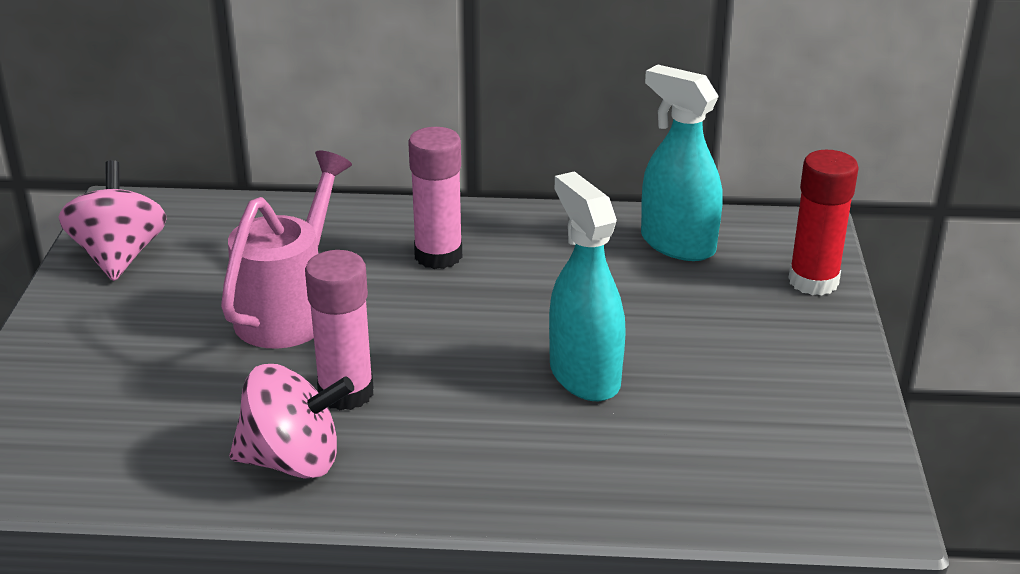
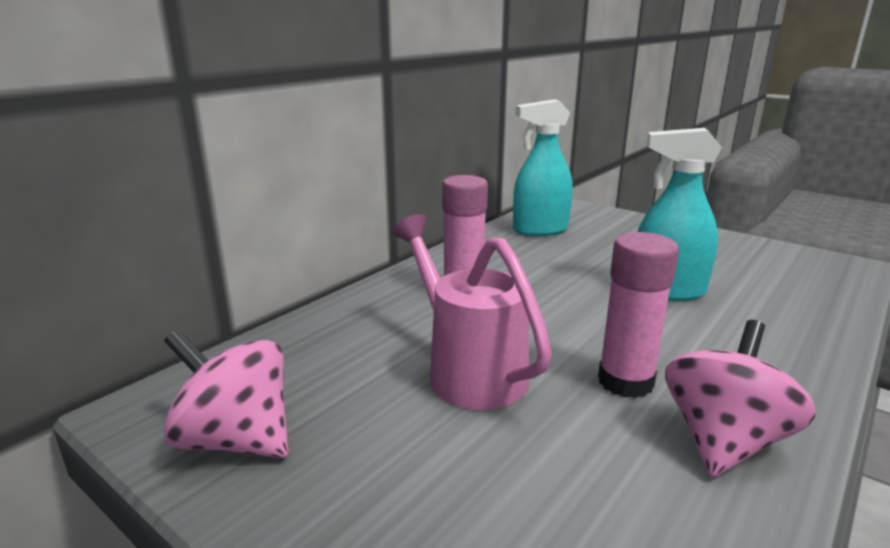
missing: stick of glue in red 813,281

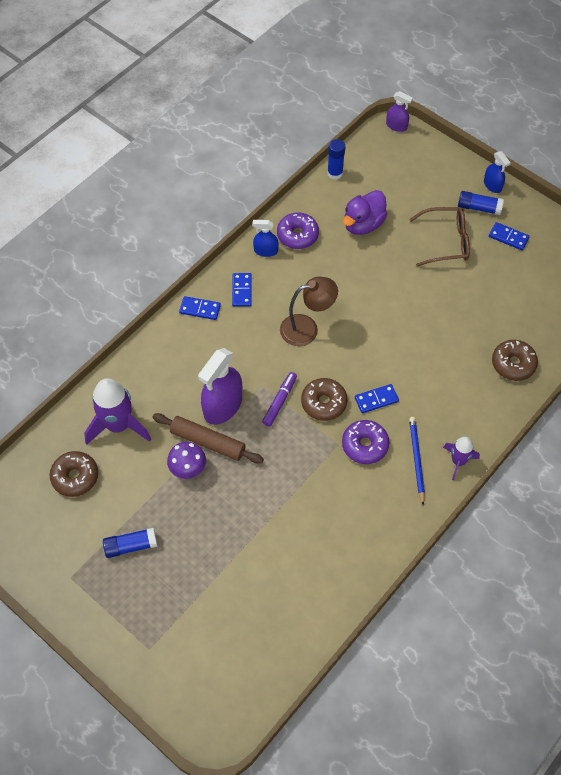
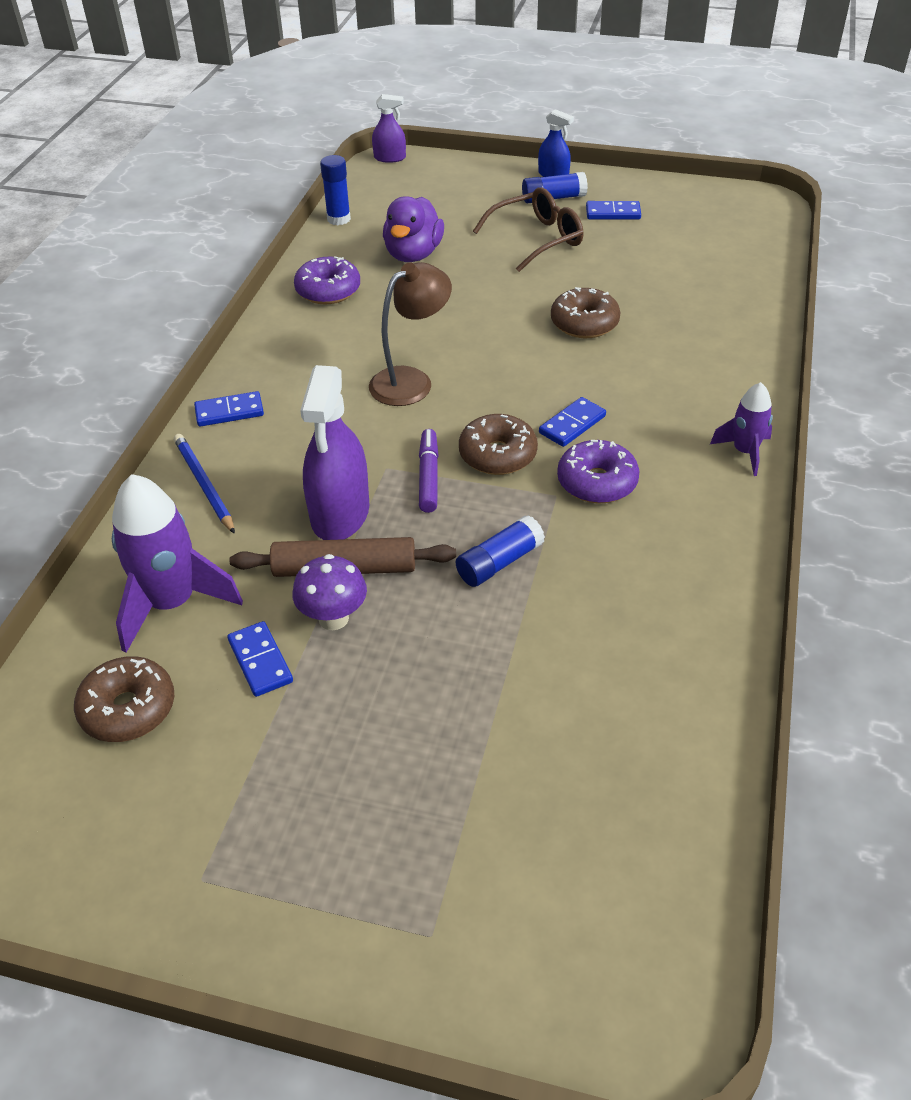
missing: spray bottle in royal blue 266,251
relocated: wooden pencil in royal blue 416,459 to 204,484; domino in royal blue 242,291 to 260,661; stick of glue in royal blue 131,546 to 499,562; glazed donut in russet 513,364 to 584,323

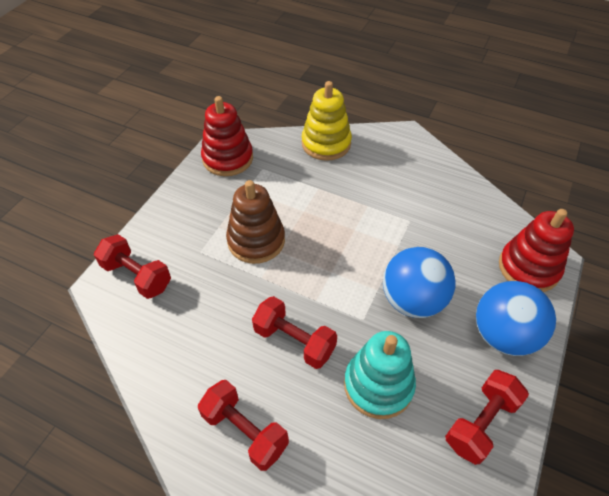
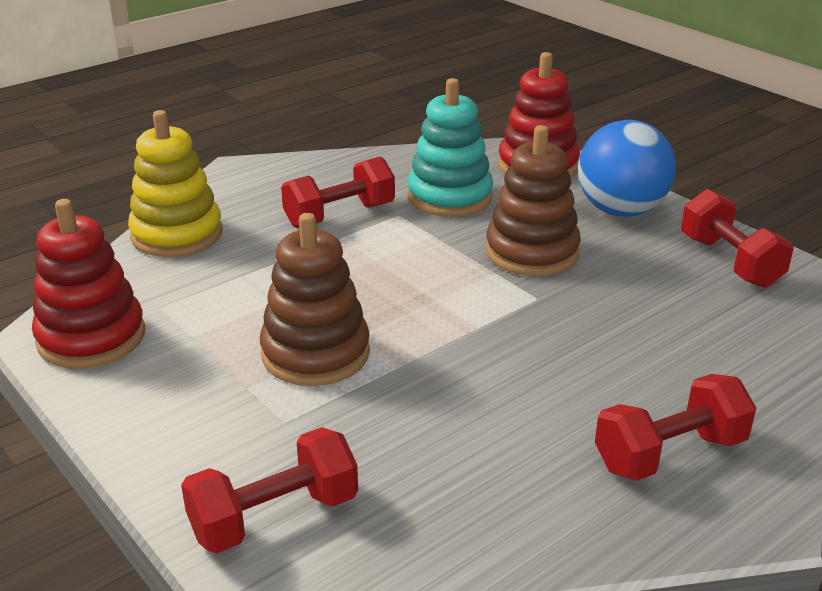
relocated: dumbbell in red 294,341 to 339,215; ring stacker in aqua 378,385 to 449,197
exchanged: ball in royal blue 412,300 to ring stacker in russet 532,252

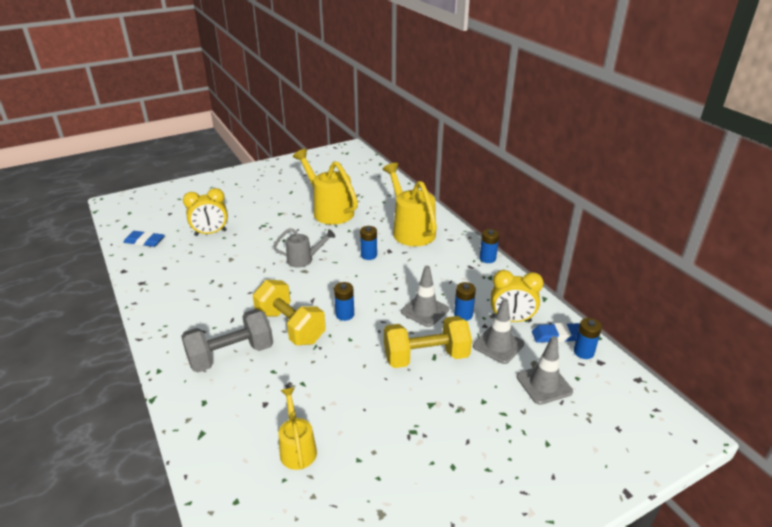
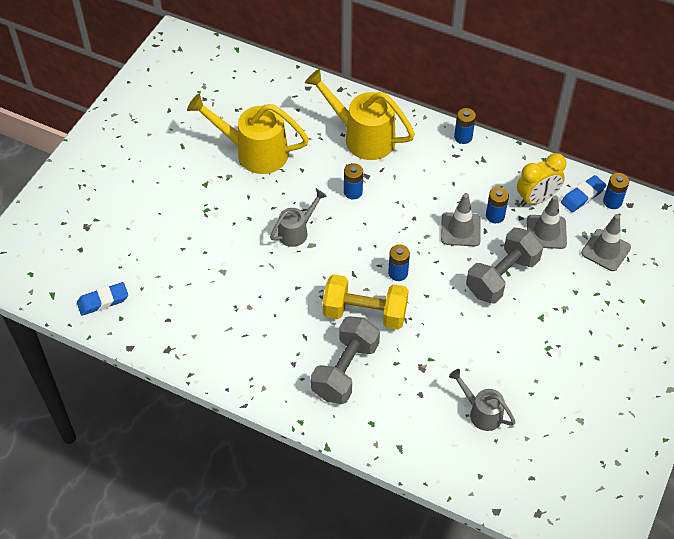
missing: bedside clock in golden 210,233
colour: watering can in golden 297,448 to watering can in ash-grey 481,412; dumbbell in golden 426,357 to dumbbell in ash-grey 502,276

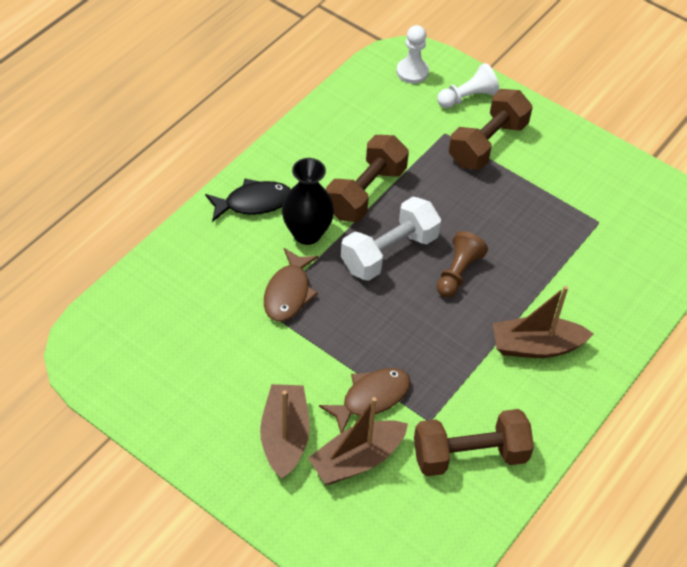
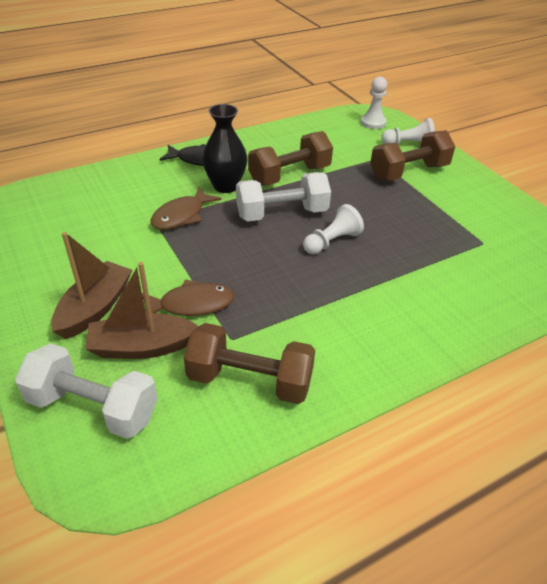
missing: toy boat in russet 536,346
appeared: dumbbell in white 93,407
colour: pawn in russet 458,273 to pawn in white 331,242

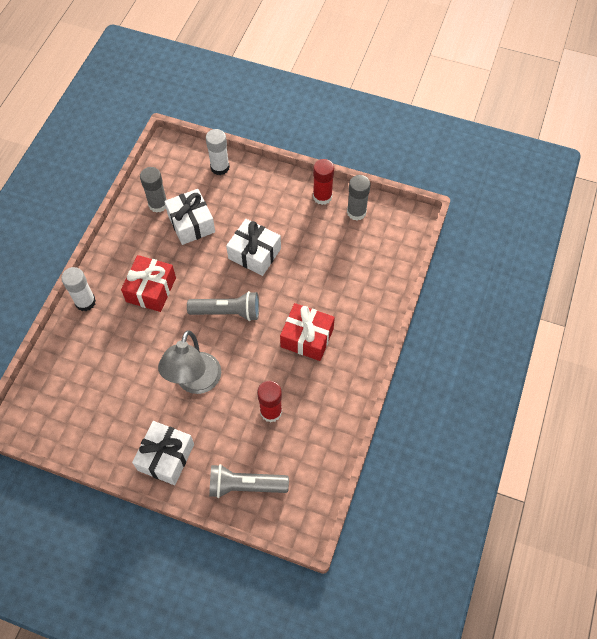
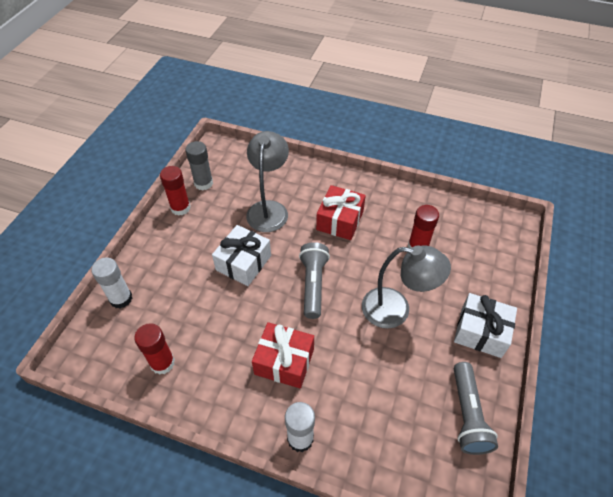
missing: present in white 191,223
appeared: reading lamp in ash-grey 269,209
relocated: flashlight in ash-grey 245,485 to 467,415
colour: stick of glue in ash-grey 158,204 to stick of glue in red 162,363

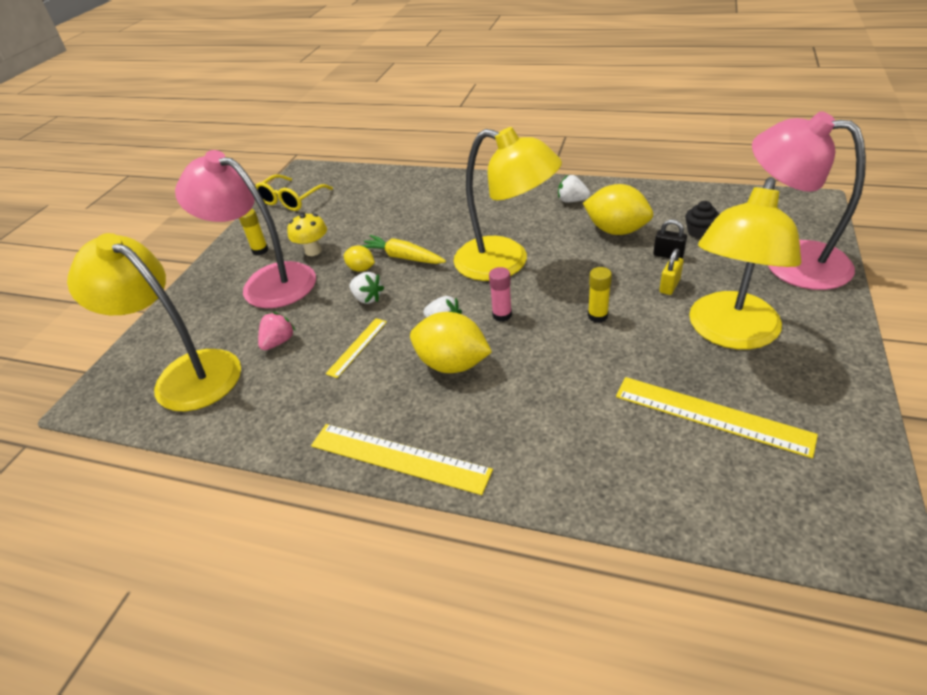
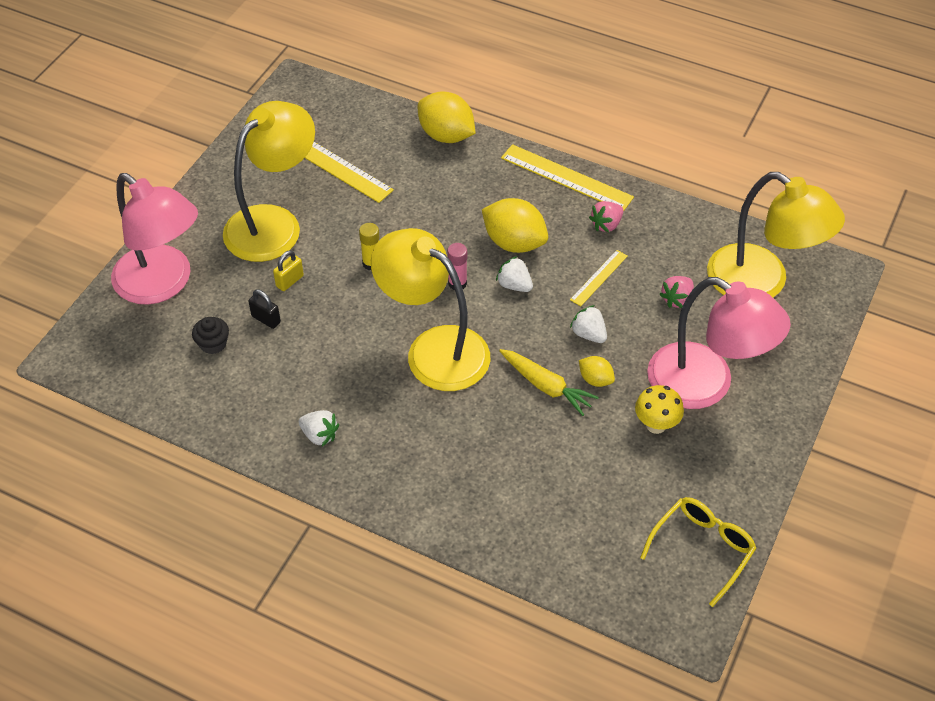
missing: stick of glue in golden 260,250
appeared: toy strawberry in rosy 606,225
relocated: citrus fruit in golden 616,230 to 446,135

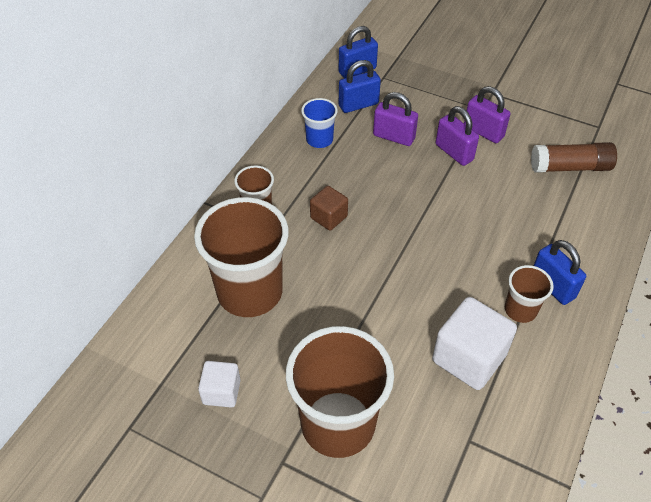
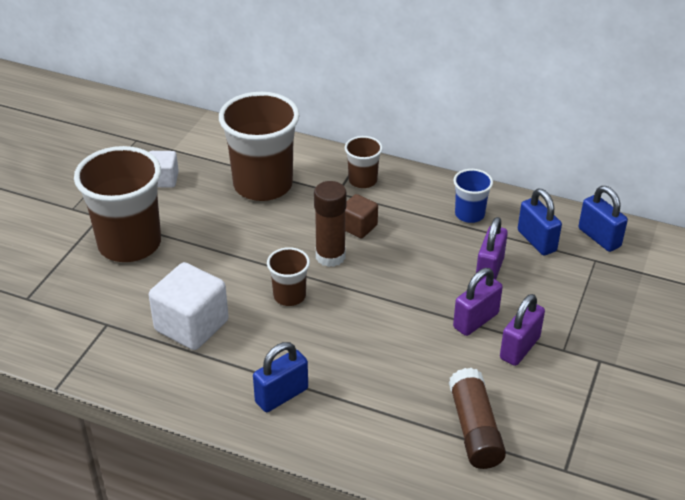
appeared: stick of glue in russet 330,256
relocated: tumbler in russet 520,310 to 289,296

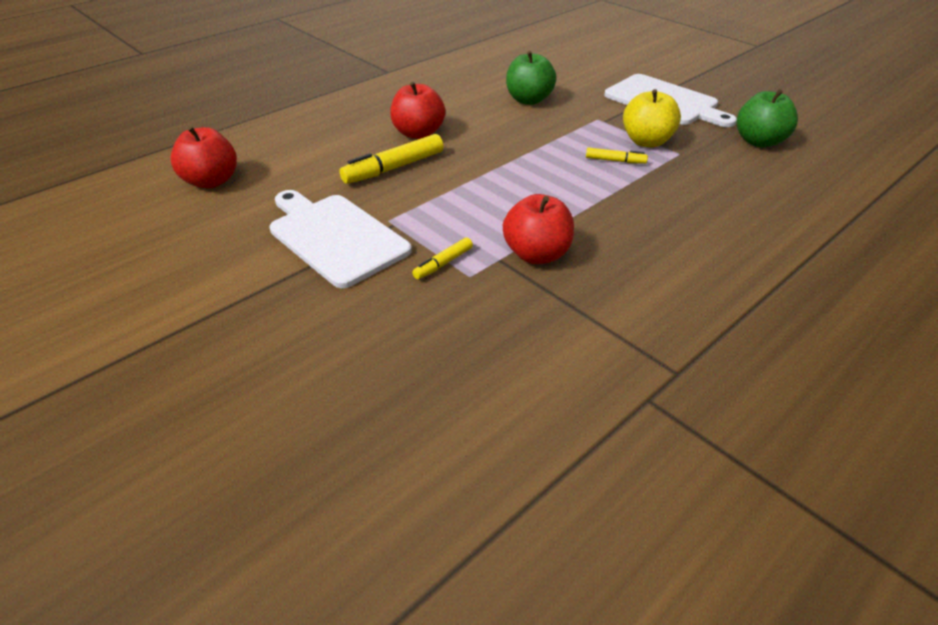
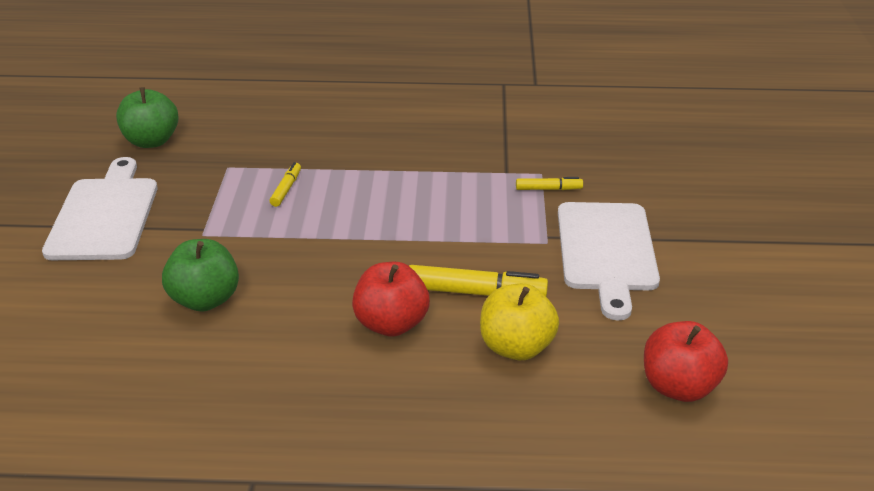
missing: apple fruit in red 536,254
relocated: apple fruit in golden 646,141 to 516,347
spun: felt pen in golden 615,161 = 286,189 45 degrees clockwise

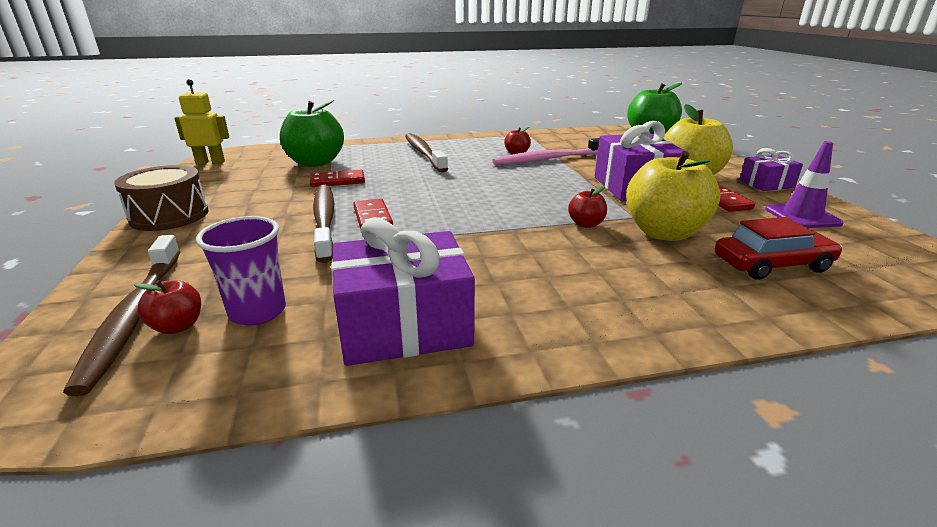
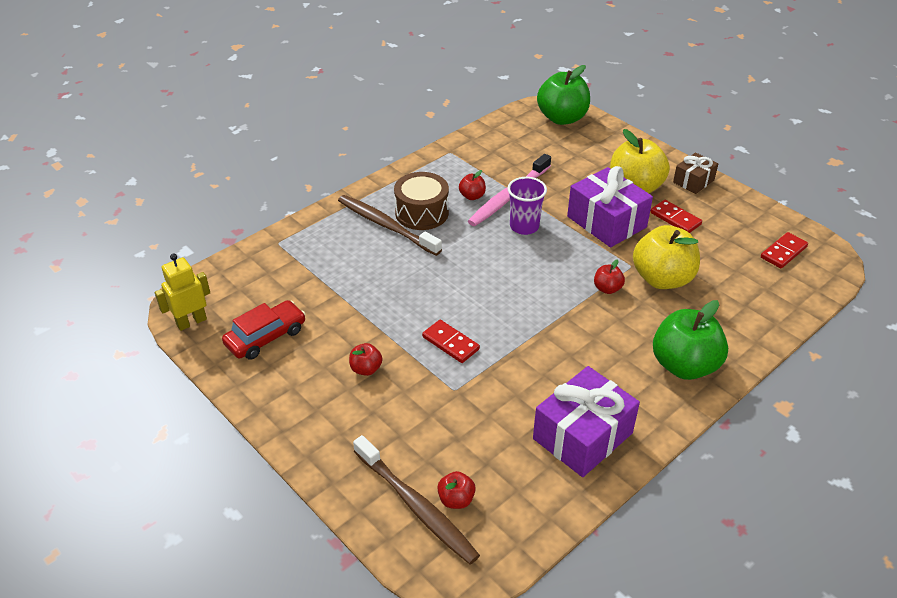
missing: toothbrush in russet 325,220; road cone in royal purple 802,216
appeared: apple fruit in red 366,369
relocated: automobile in red 772,265 to 266,337; snare drum in russet 169,216 to 422,213; tumbler in royal purple 258,312 to 524,226; apple fruit in leaf-green 315,163 to 684,365; domino in red 337,181 to 783,252
colour: present in royal purple 766,184 to present in russet 693,181

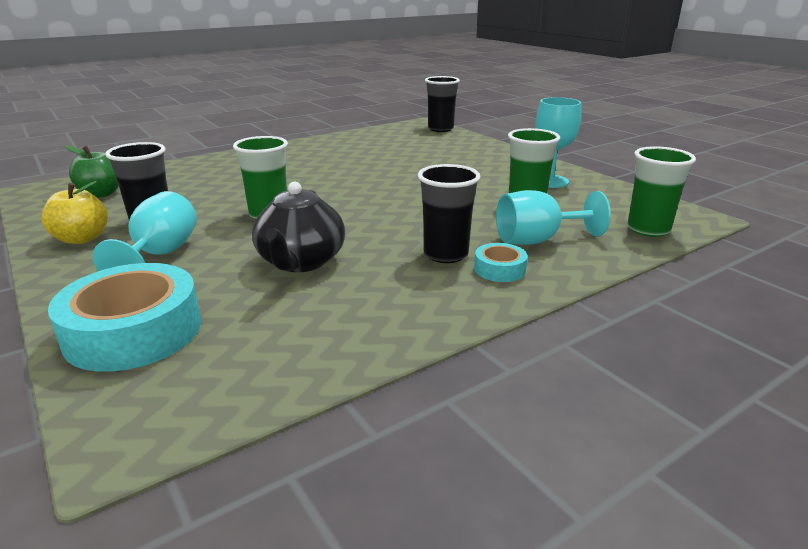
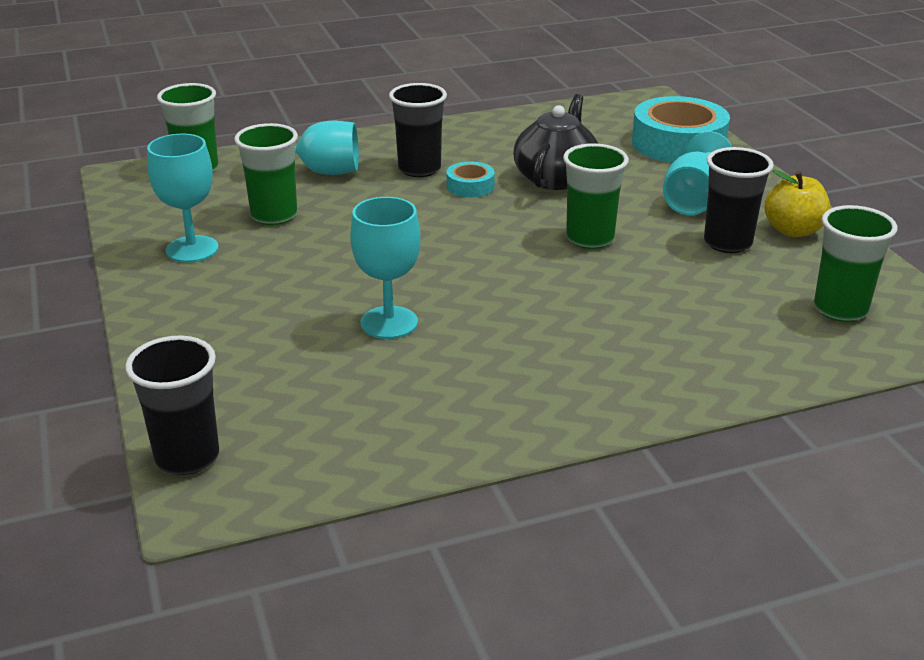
appeared: chalice in aqua 389,323
relocated: tape in aqua 499,269 to 470,186
exchanged: apple fruit in leaf-green 101,194 to tumbler in leaf-green 840,309

